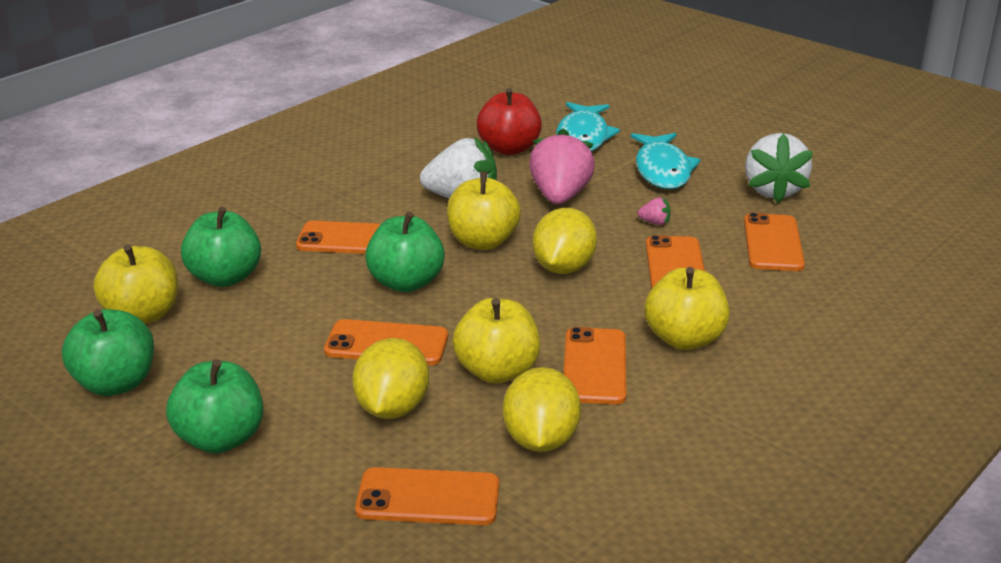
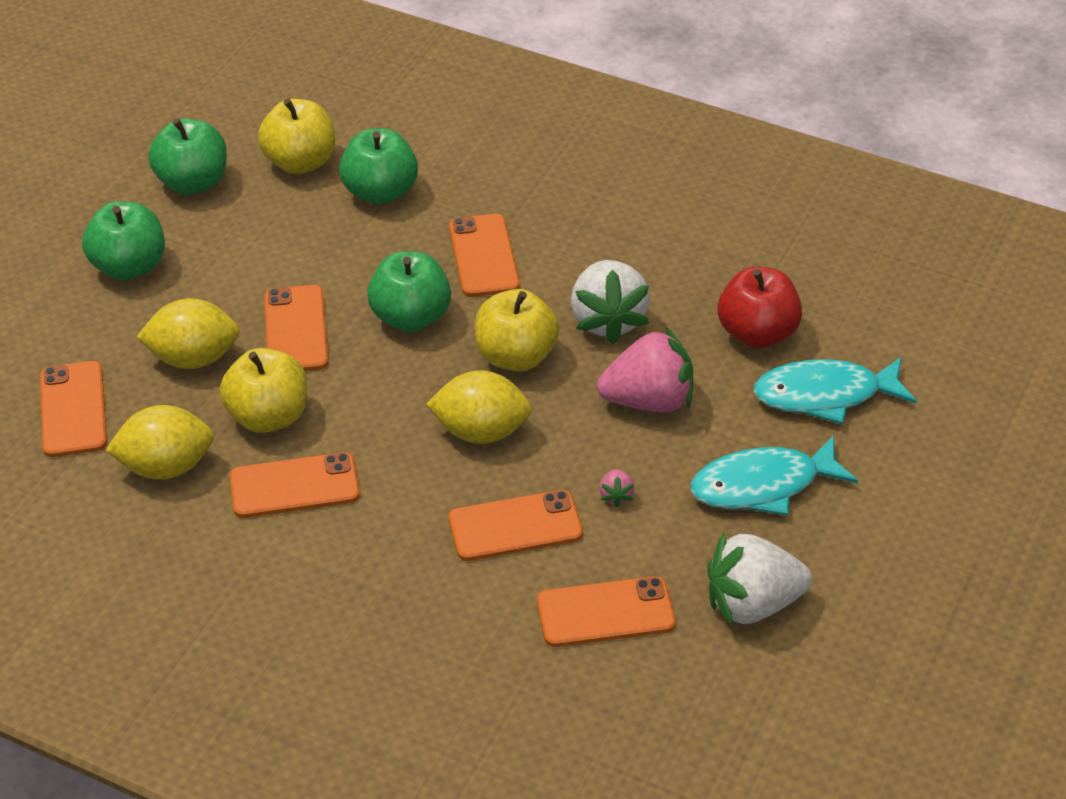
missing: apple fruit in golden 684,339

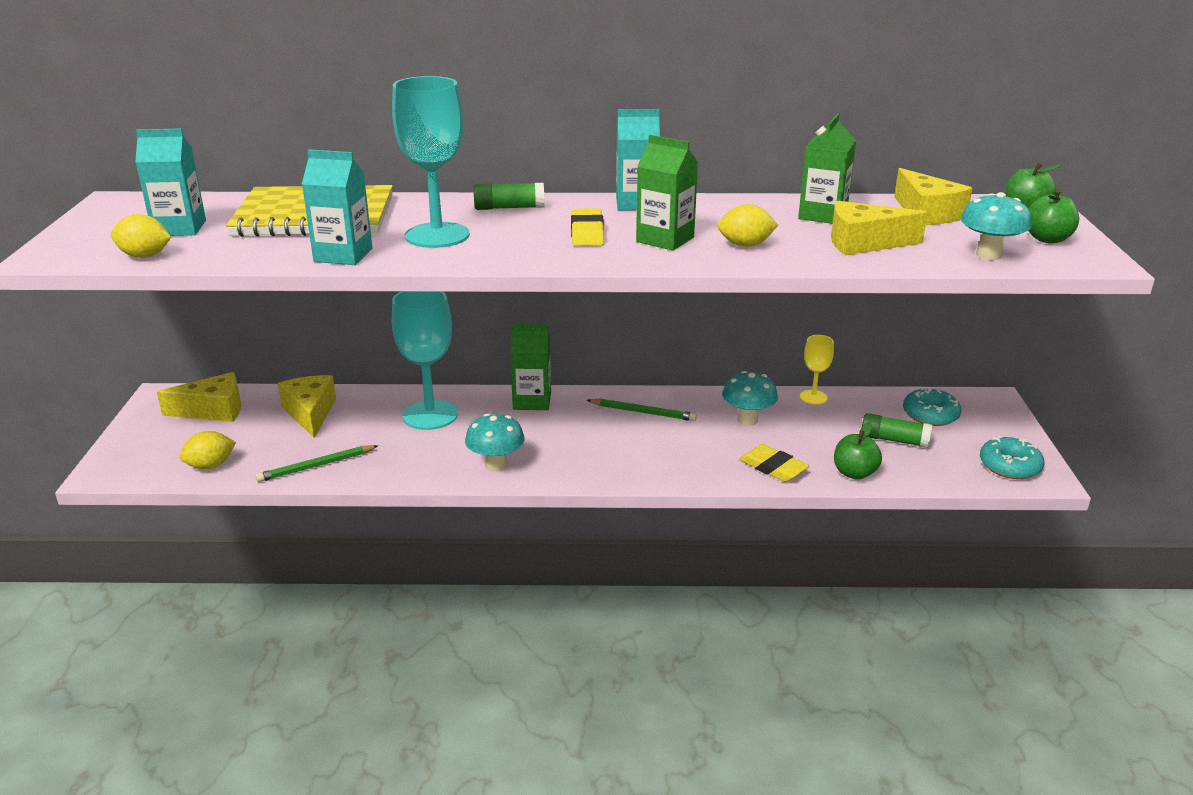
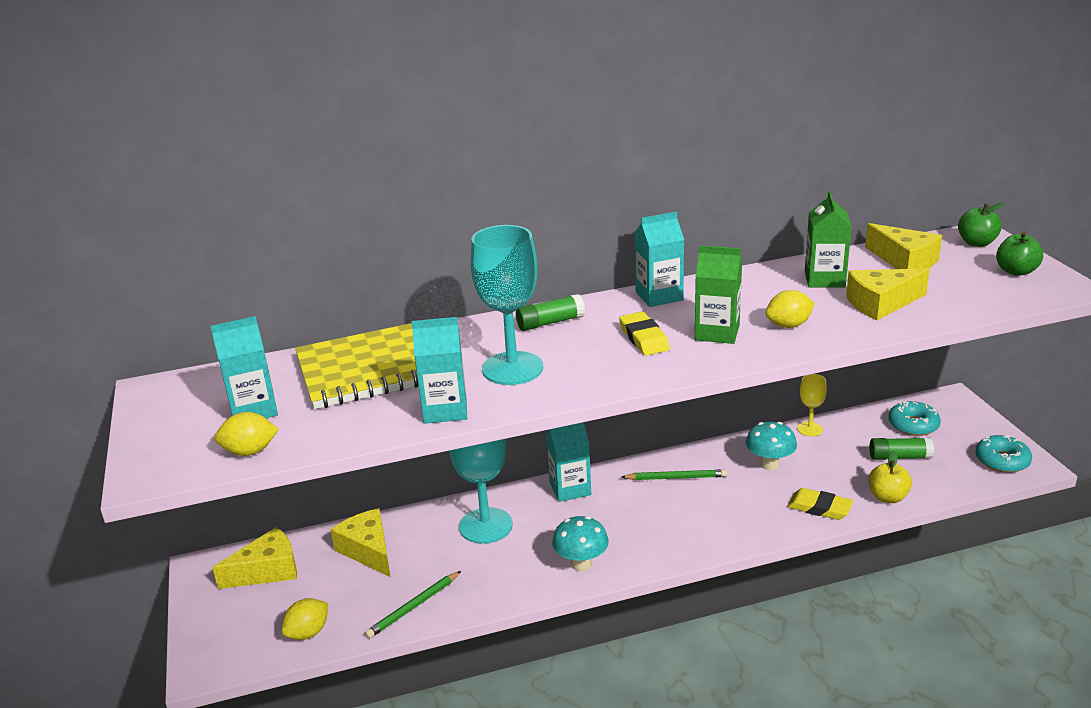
missing: mushroom in aqua 988,255
colour: milk carton in leaf-green 532,401 to milk carton in aqua 570,488; apple fruit in leaf-green 854,473 to apple fruit in golden 887,497

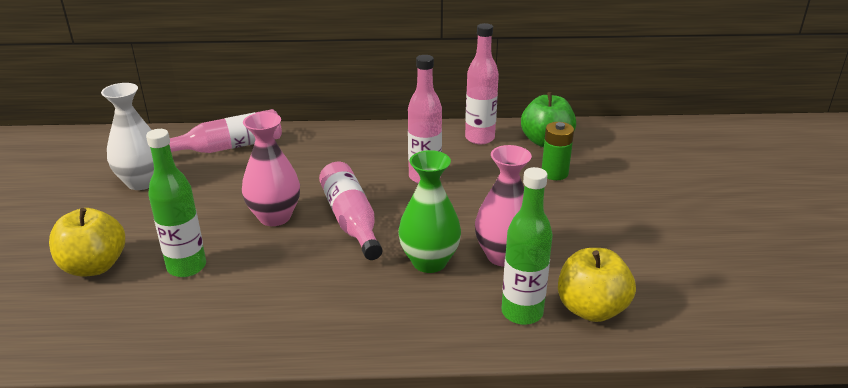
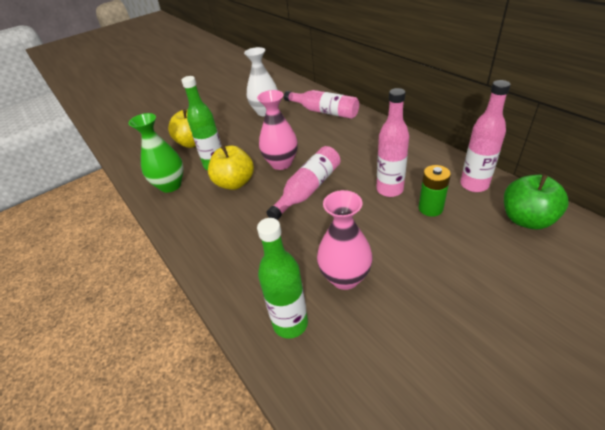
relocated: flower vase in leaf-green 429,262 to 170,185; apple fruit in golden 591,309 to 235,183; power cell in leaf-green 554,173 to 430,208

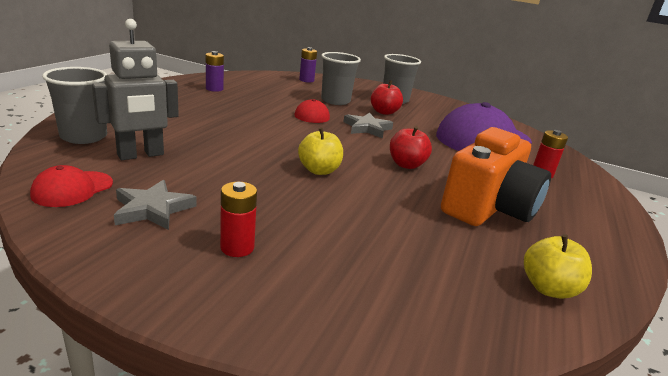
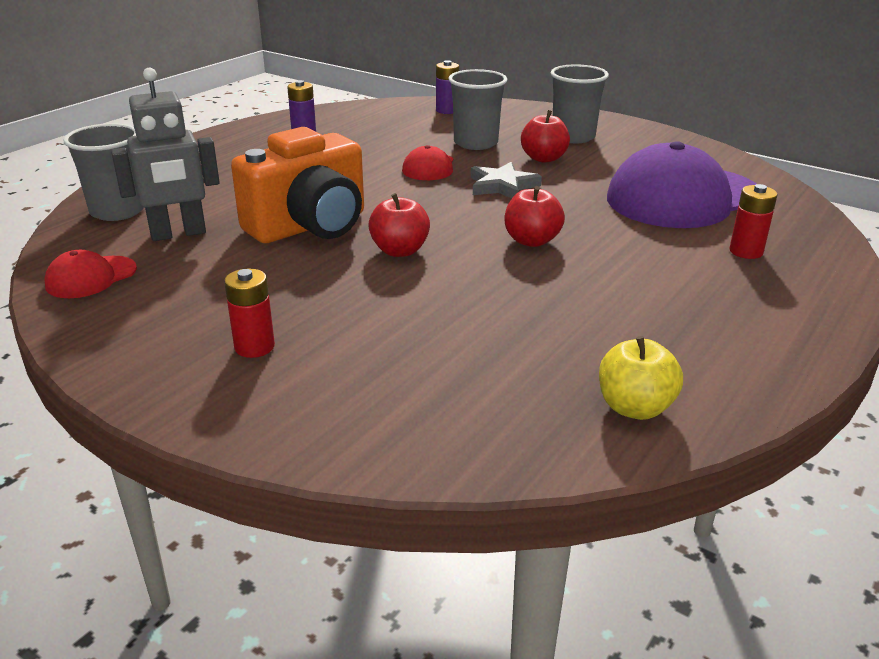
missing: five-pointed star in ash-grey 153,209
relocated: compact camera in orange 488,208 to 310,226
colour: apple fruit in golden 319,170 to apple fruit in red 399,251

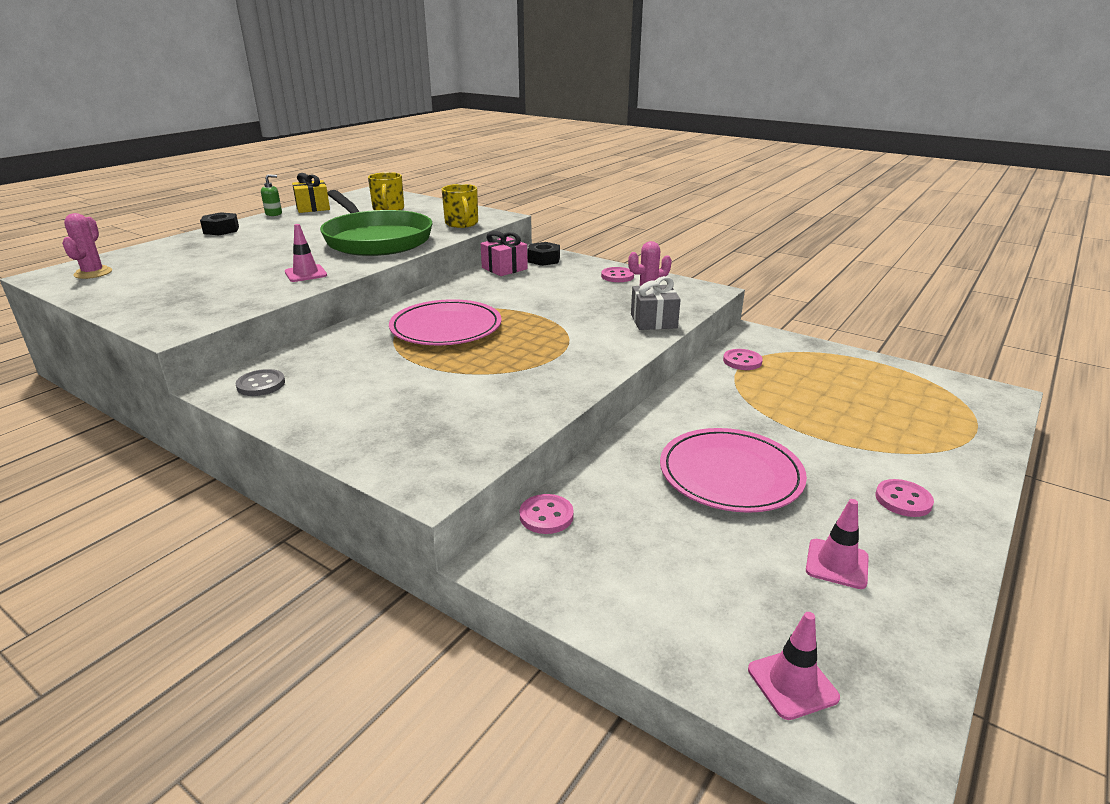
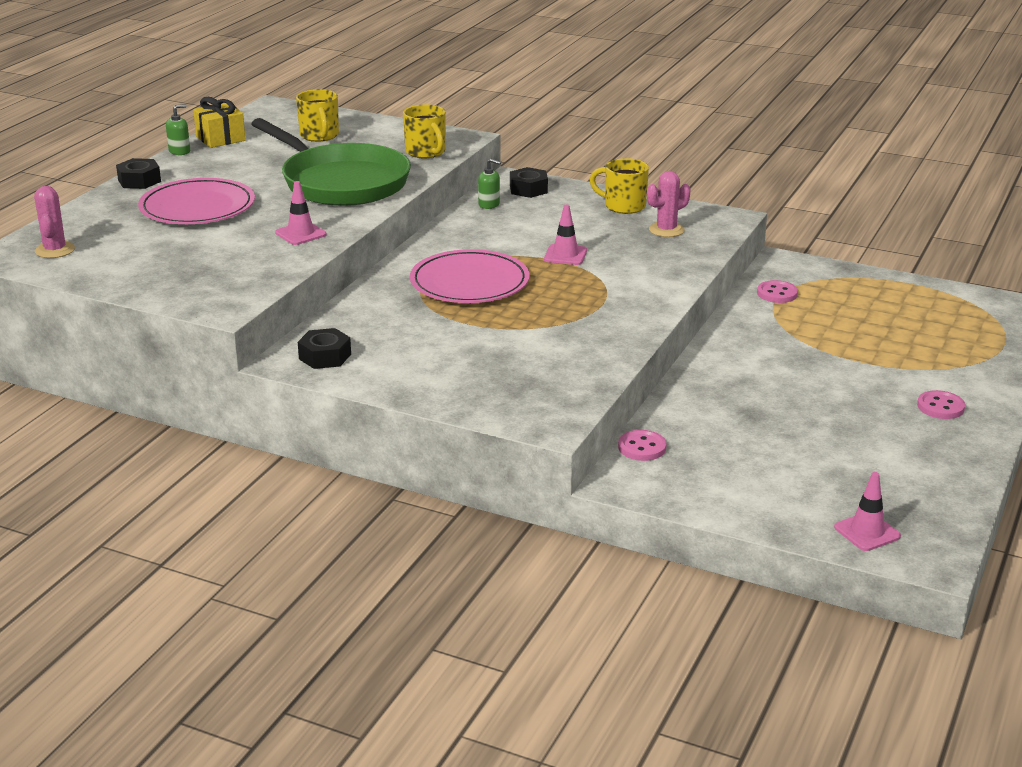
missing: present in ash-grey 653,321
relocated: plate in rosy 730,474 to 197,207; road cone in rosy 837,564 to 565,255
exchanged: button in ash-grey 261,385 to hexagon nut in black 325,356; present in rosy 504,268 to soap dispenser in leaf-green 489,204; button in rosy 617,276 to tea mug in golden 623,206

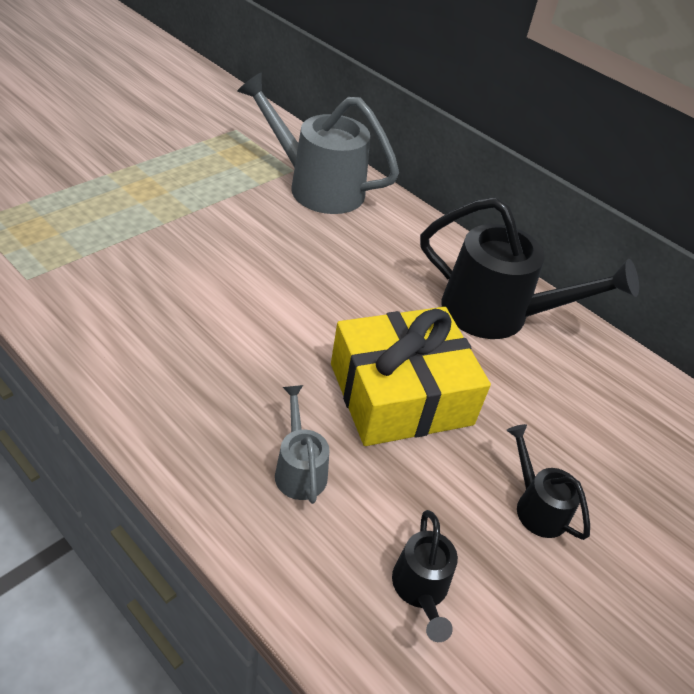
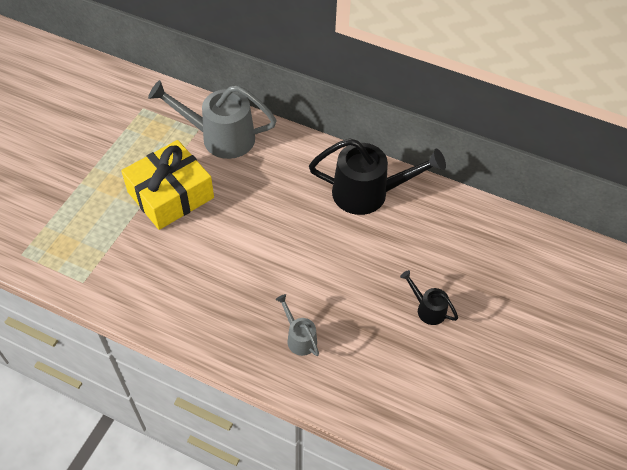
missing: watering can in black 421,590
relocated: present in golden 400,394 to 170,195

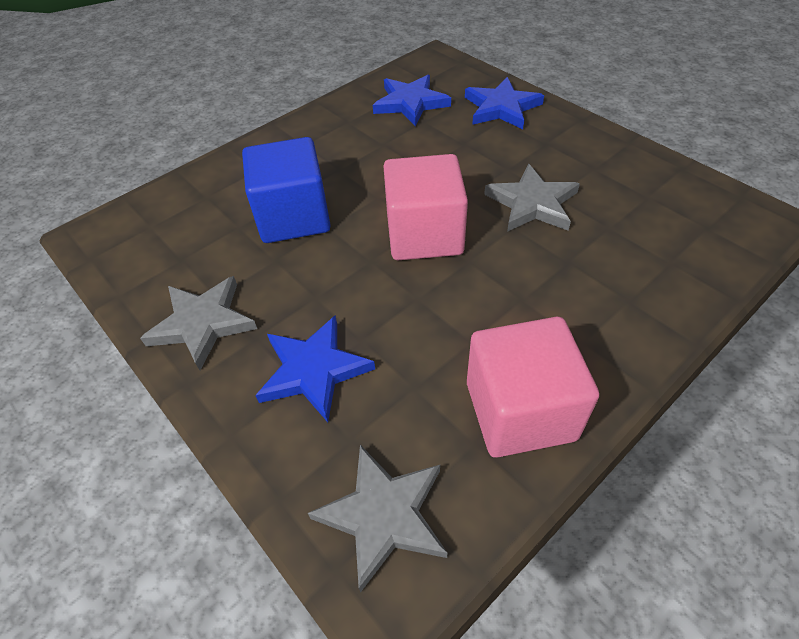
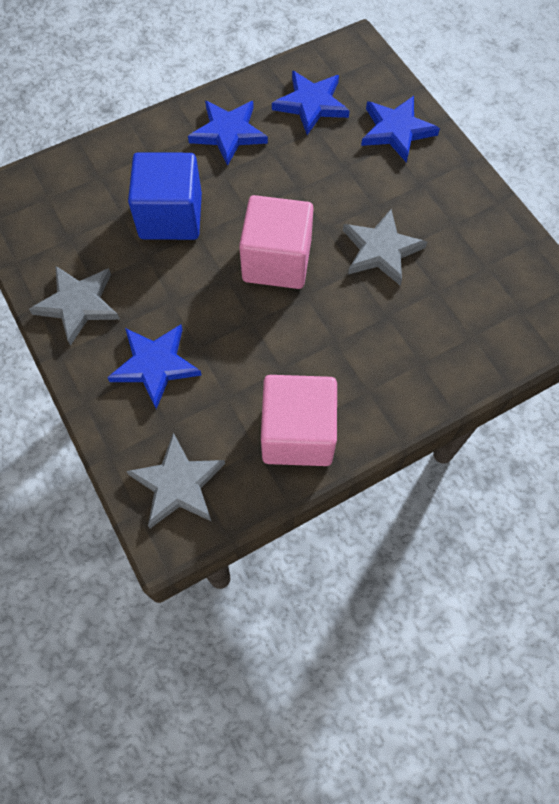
appeared: five-pointed star in royal blue 228,133

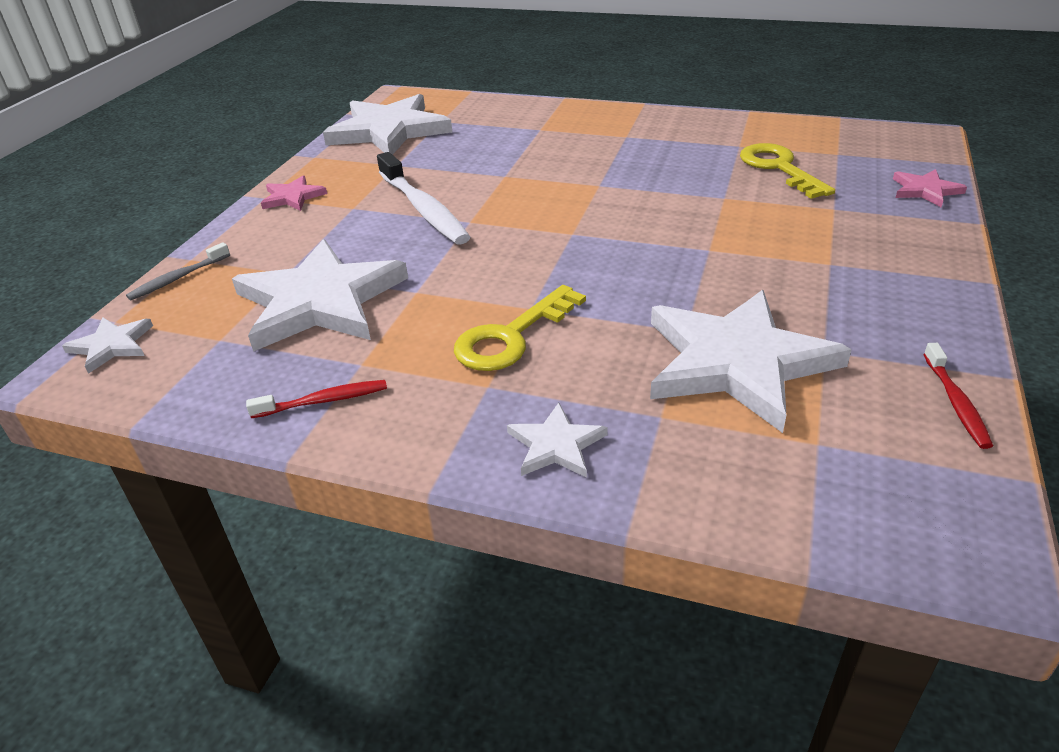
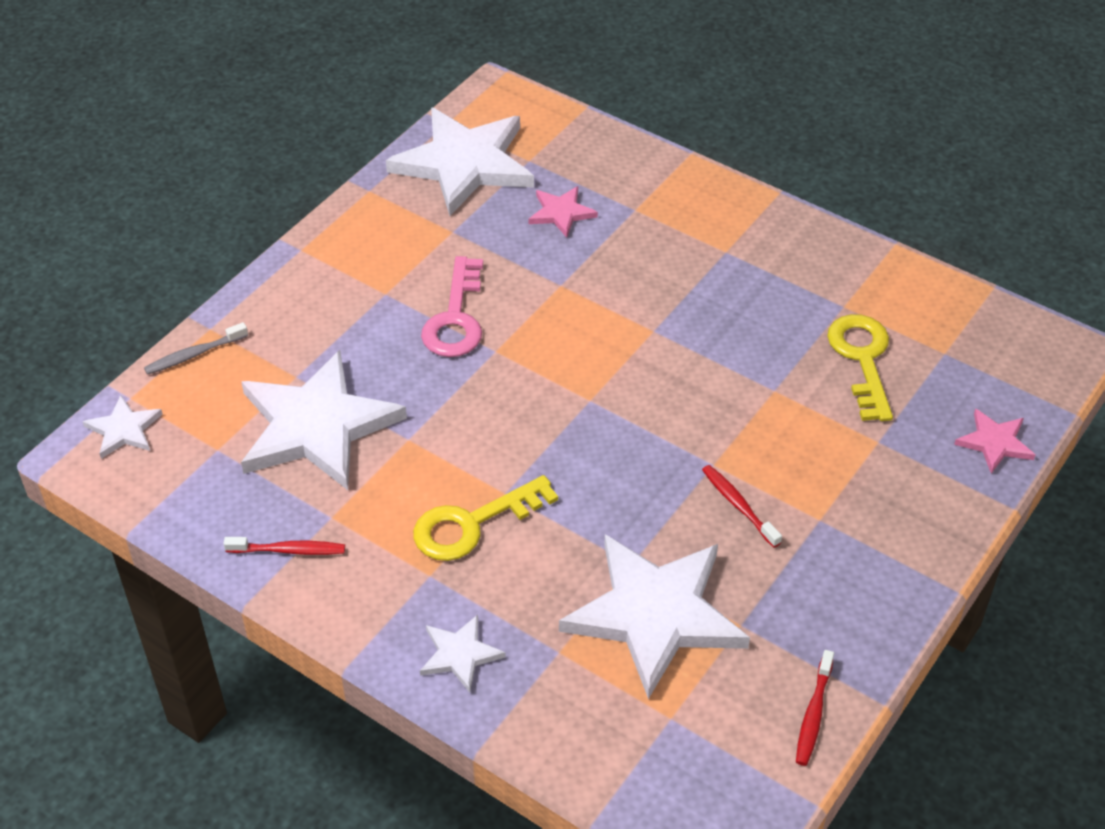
appeared: toothbrush in red 738,505
relocated: five-pointed star in rosy 292,197 to 561,213
exchanged: toothbrush in white 424,209 to key in rosy 456,318

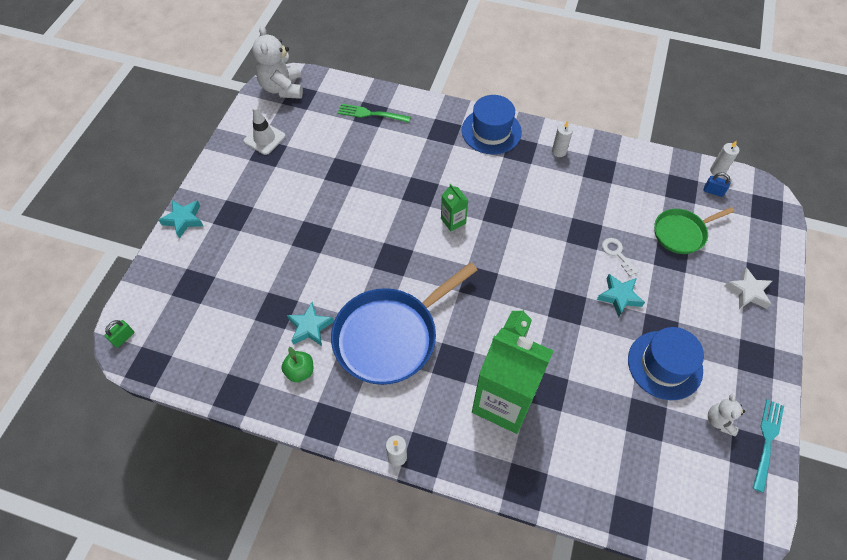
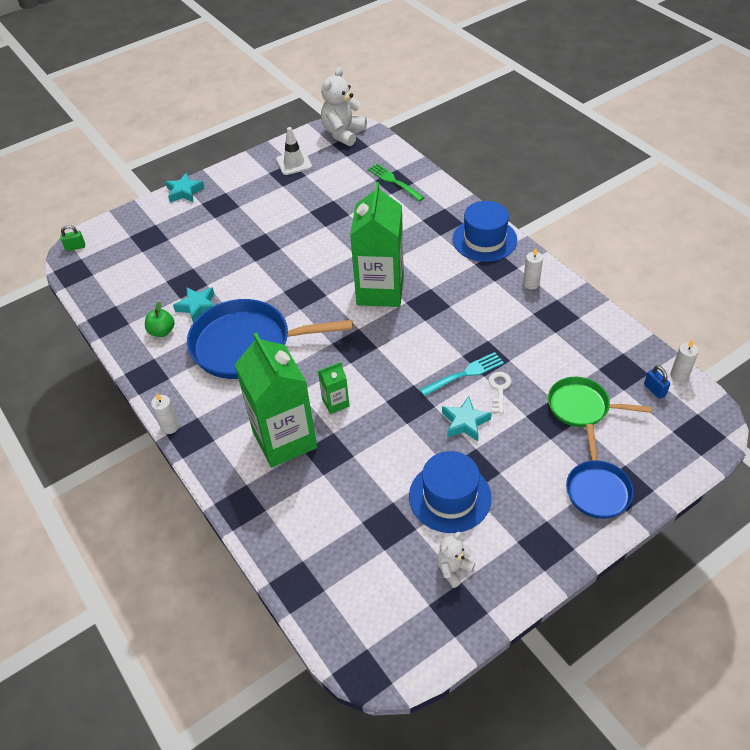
relocated: dinner fork in aqua 767,441 to 464,374
exchanged: five-pointed star in white 747,292 to pan in royal blue 597,489
size: milk carton in leaf-green 453,221 = 380,290 x2.28

